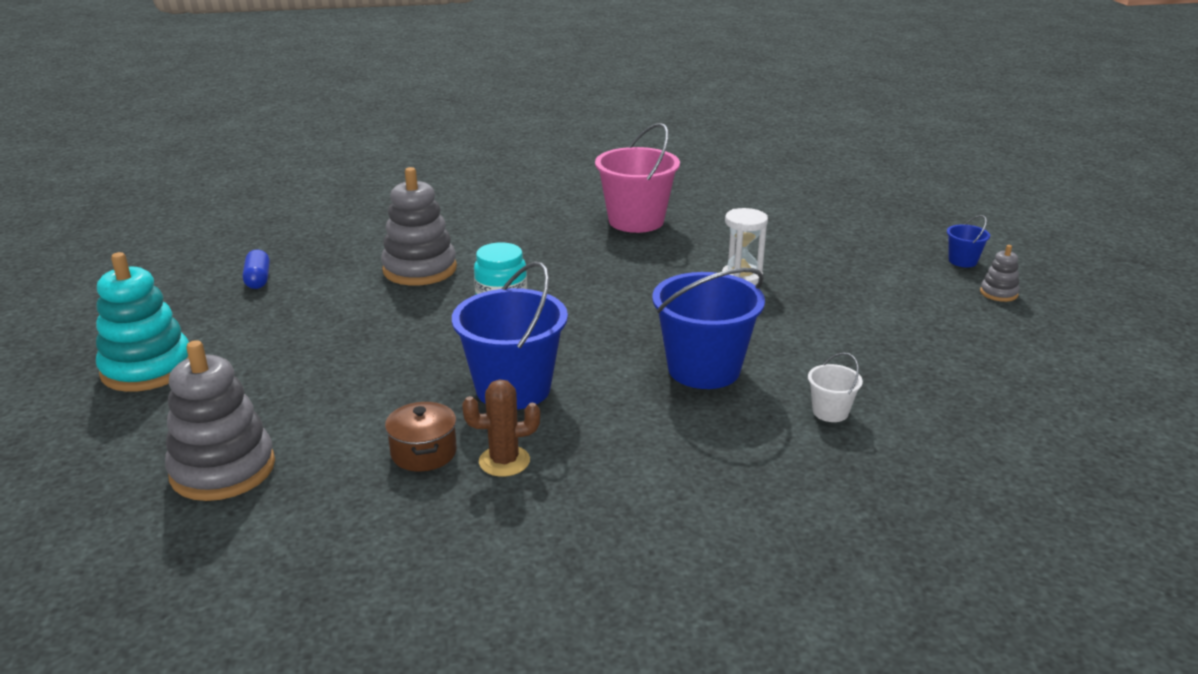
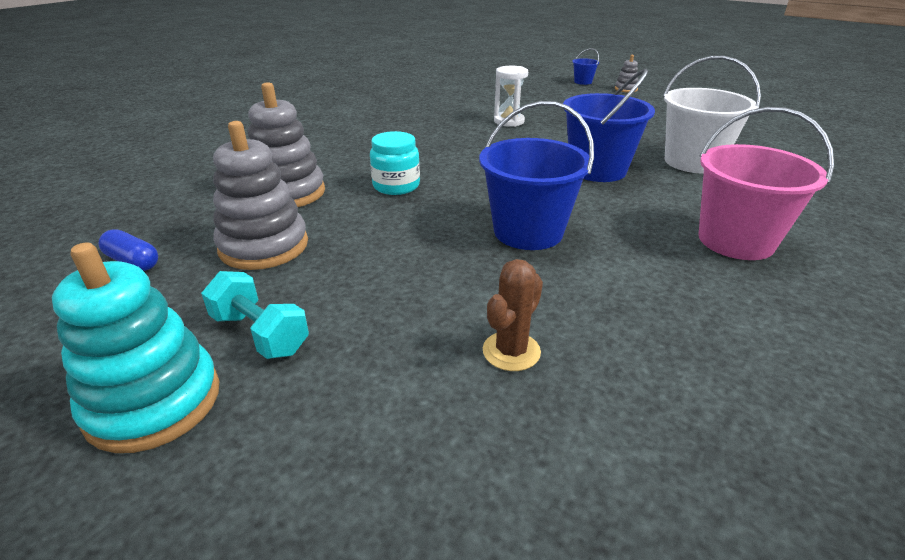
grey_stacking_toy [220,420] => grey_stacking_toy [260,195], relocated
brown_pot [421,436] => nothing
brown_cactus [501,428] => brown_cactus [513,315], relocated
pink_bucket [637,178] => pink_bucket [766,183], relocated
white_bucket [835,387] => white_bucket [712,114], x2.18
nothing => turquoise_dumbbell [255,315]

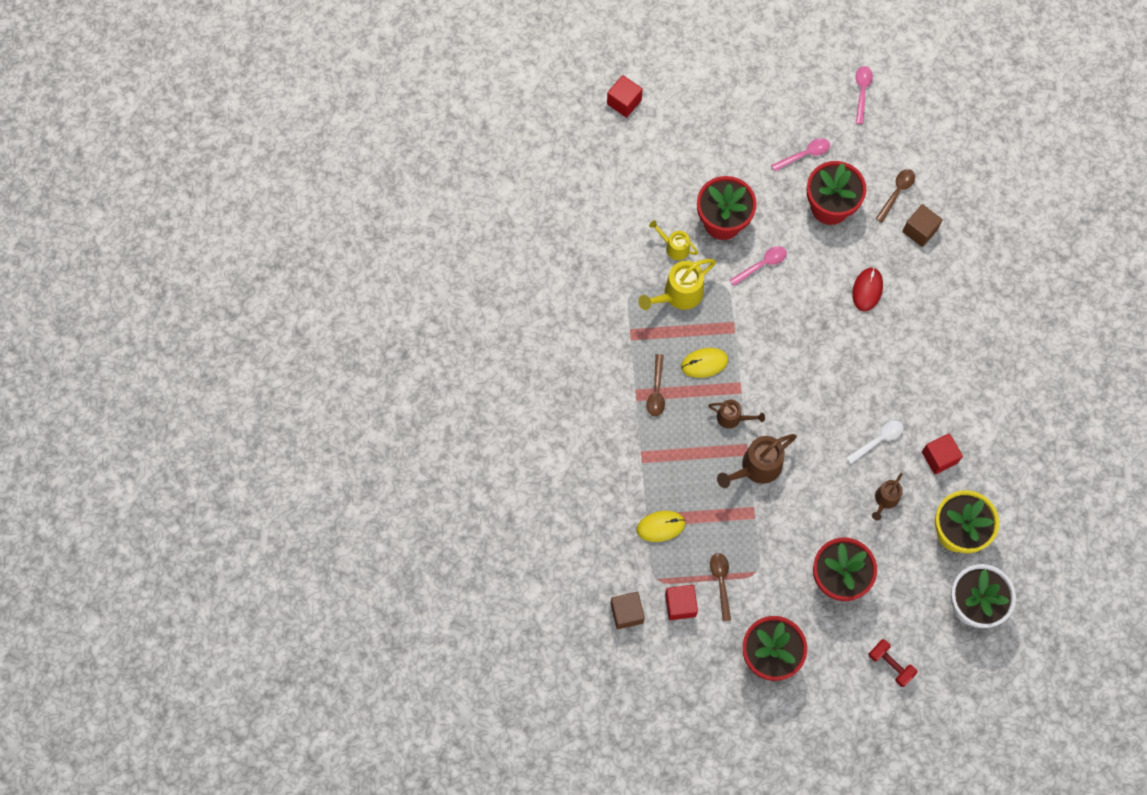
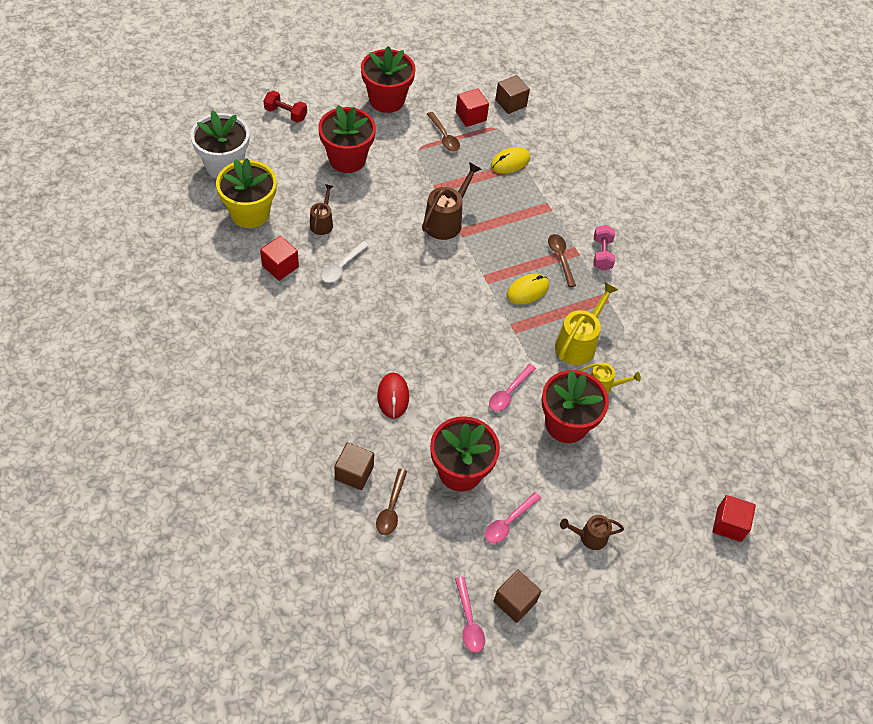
brown_watering_can [736,414] => brown_watering_can [592,532], relocated
nothing => brown_cube [518,596]
nothing => pink_dumbbell [604,248]

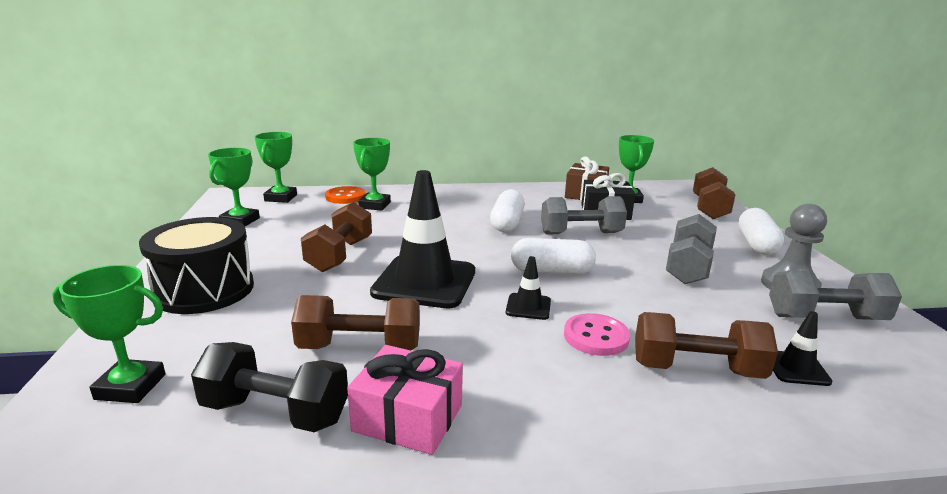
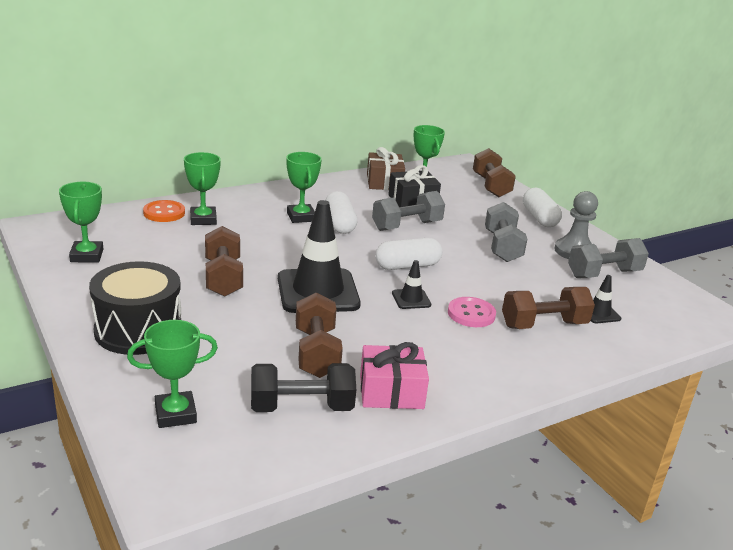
green_trophy [276,167] => green_trophy [304,187], relocated
brown_dumbbell [355,322] => brown_dumbbell [319,335], 75 degrees counterclockwise

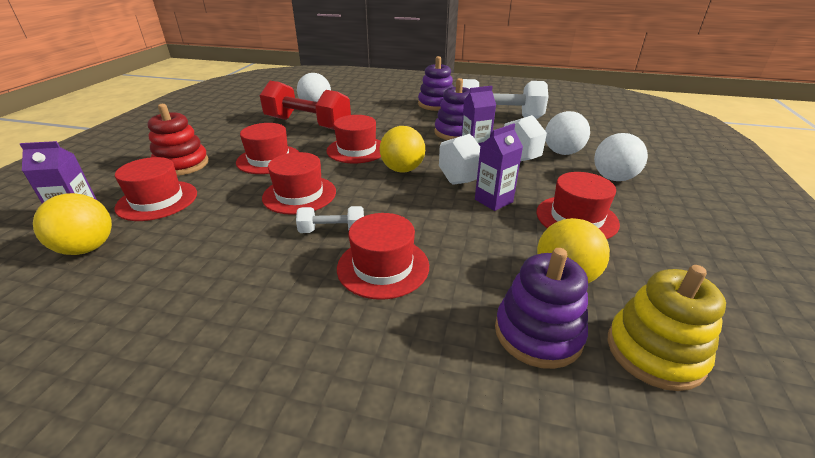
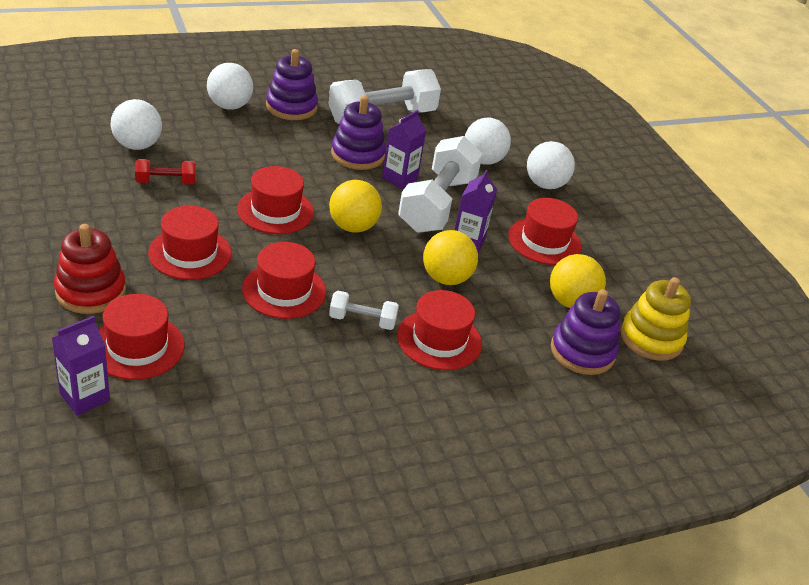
yellow_ball [72,224] => yellow_ball [450,257], relocated
red_dumbbell [305,105] => red_dumbbell [165,171], x0.47
white_dumbbell [330,219] => white_dumbbell [364,310], 45 degrees clockwise
nothing => white_ball [230,86]

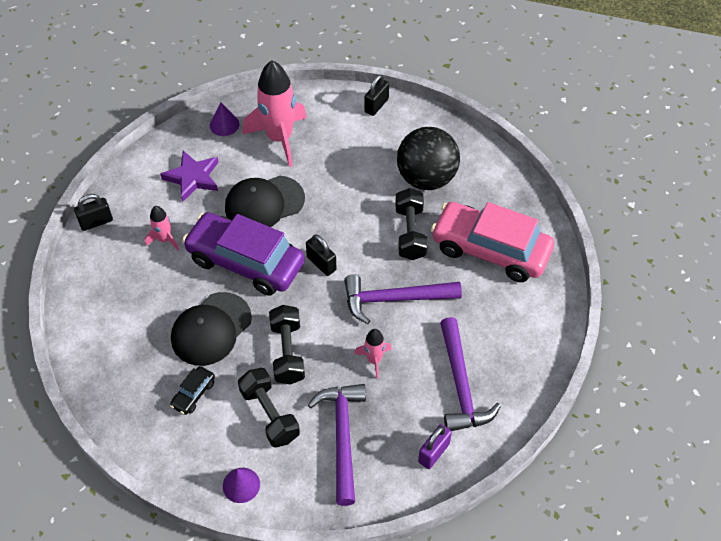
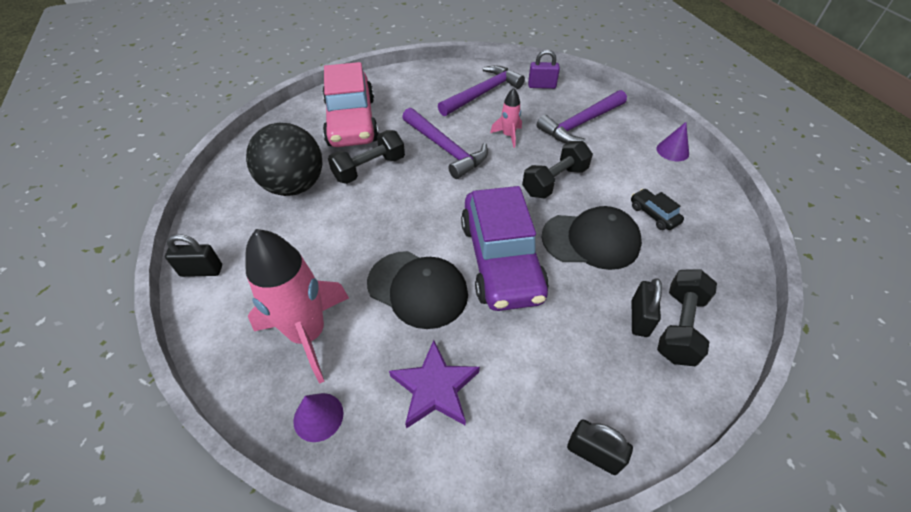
pink_rocket [162,228] => nothing
black_car [192,390] => black_car [657,209], 120 degrees counterclockwise
black_dumbbell [269,408] => black_dumbbell [687,317], relocated
black_padlock [321,255] => black_padlock [647,307], relocated

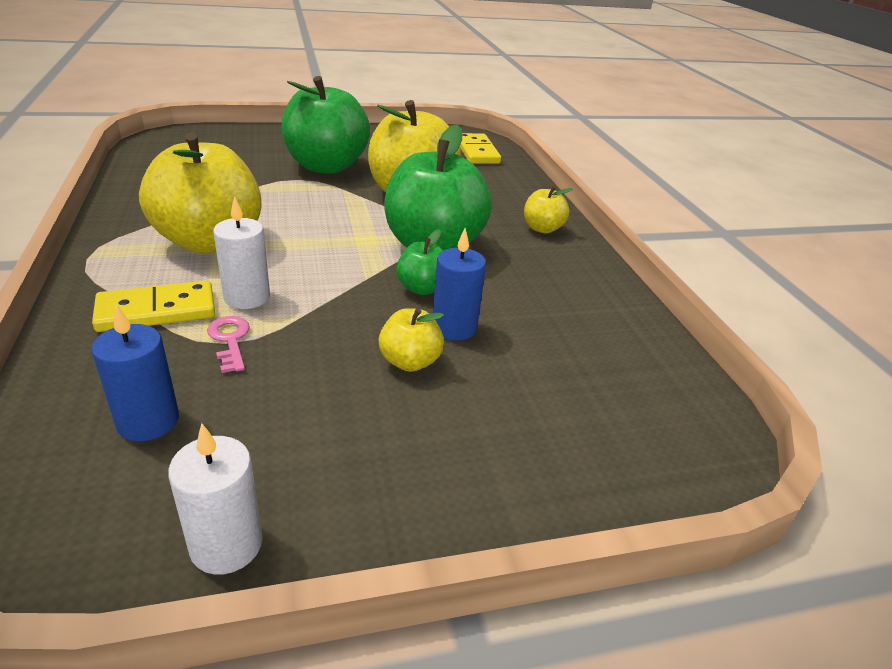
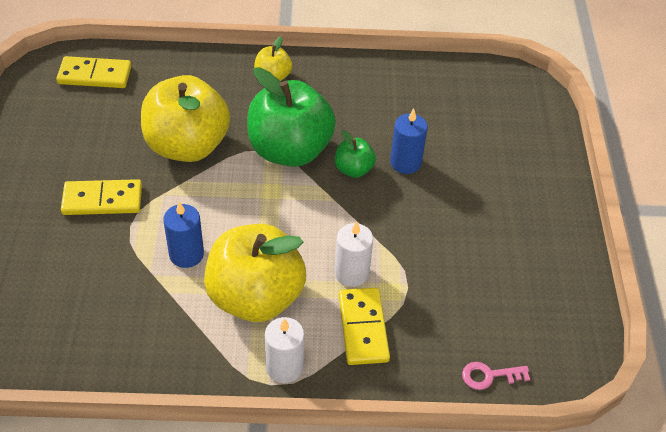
blue_candle [135,372] => blue_candle [183,234], relocated
white_candle [215,499] => white_candle [284,350], relocated
pink_key [228,344] => pink_key [496,376], relocated
green_apple [326,125] => yellow_domino [101,197]
yellow_apple [411,340] => nothing

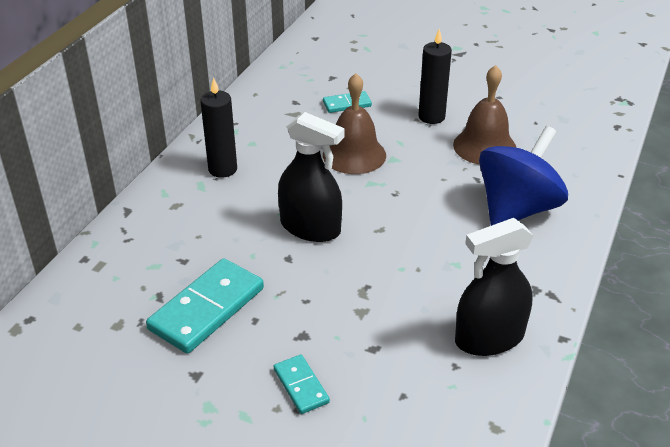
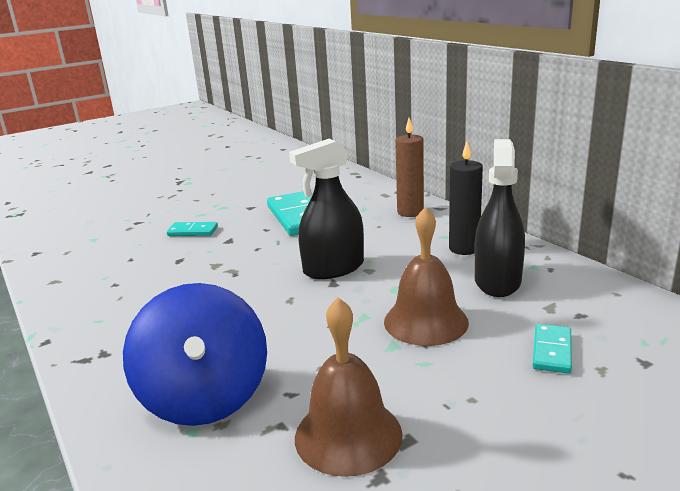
black_candle [435,76] => nothing
black_spray_bottle [494,287] => black_spray_bottle [499,218], relocated
nothing => brown_candle [409,167]

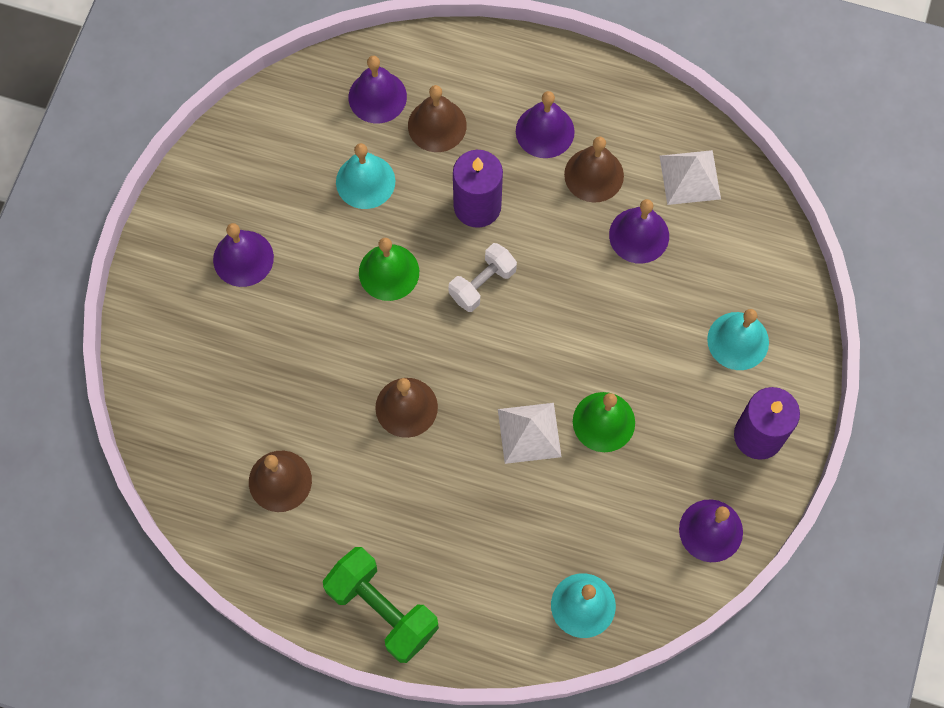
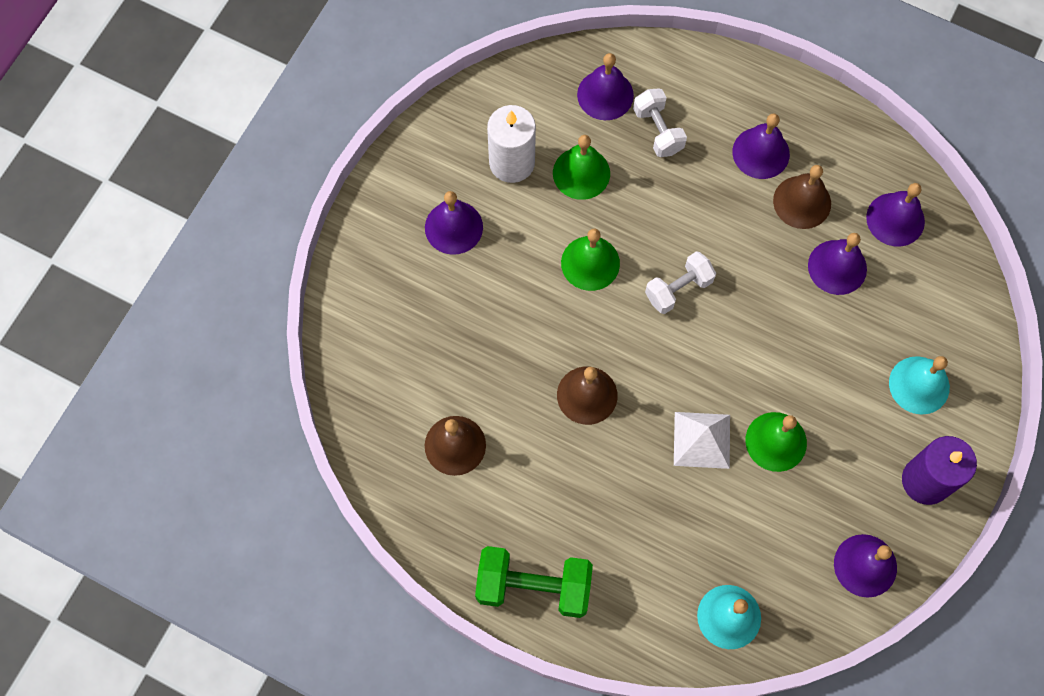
green_dumbbell [381,605] => green_dumbbell [534,582], 45 degrees counterclockwise
turquoise_bell [365,176] => green_bell [581,167]
brown_bell [437,118] => white_dumbbell [660,122]
purple_candle [478,189] => nothing
white_pyramid [690,177] => purple_bell [895,214]
nothing => white_candle [511,144]

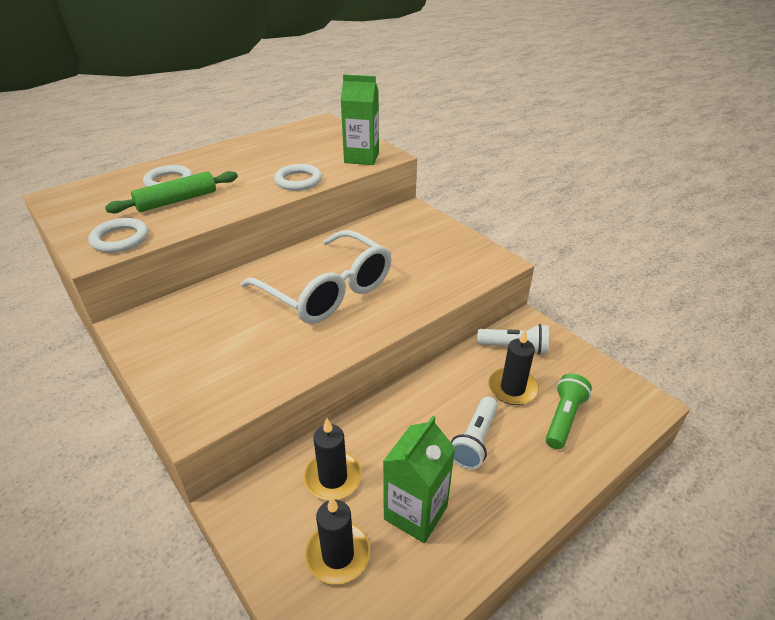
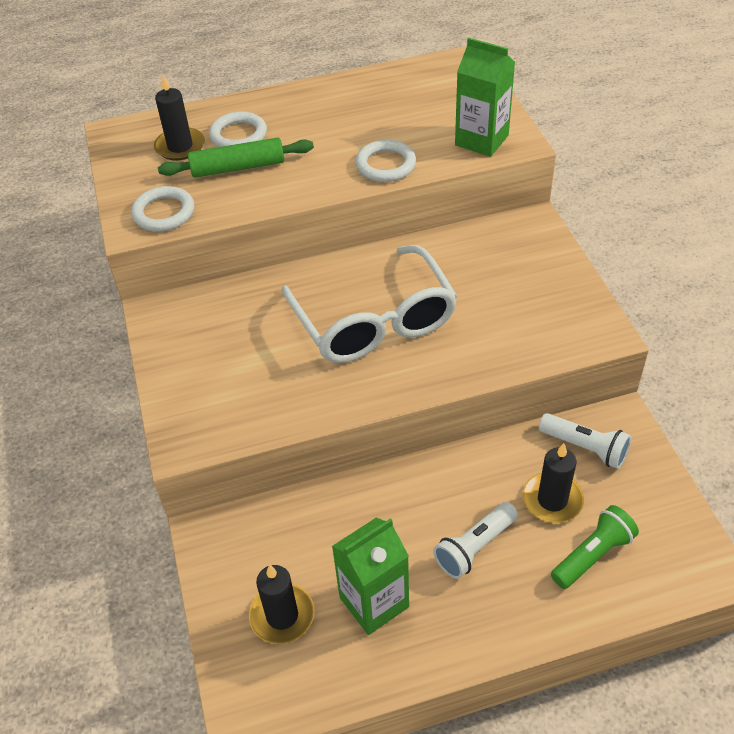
black_candle [333,459] => black_candle [179,117], relocated

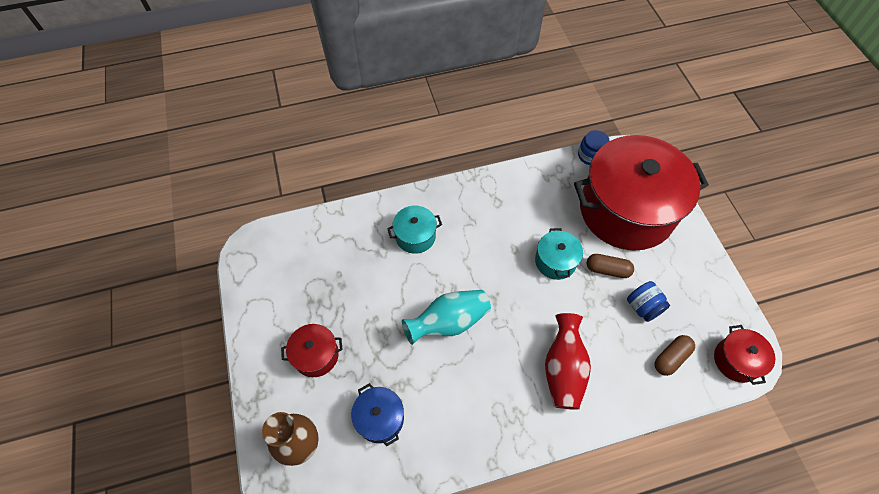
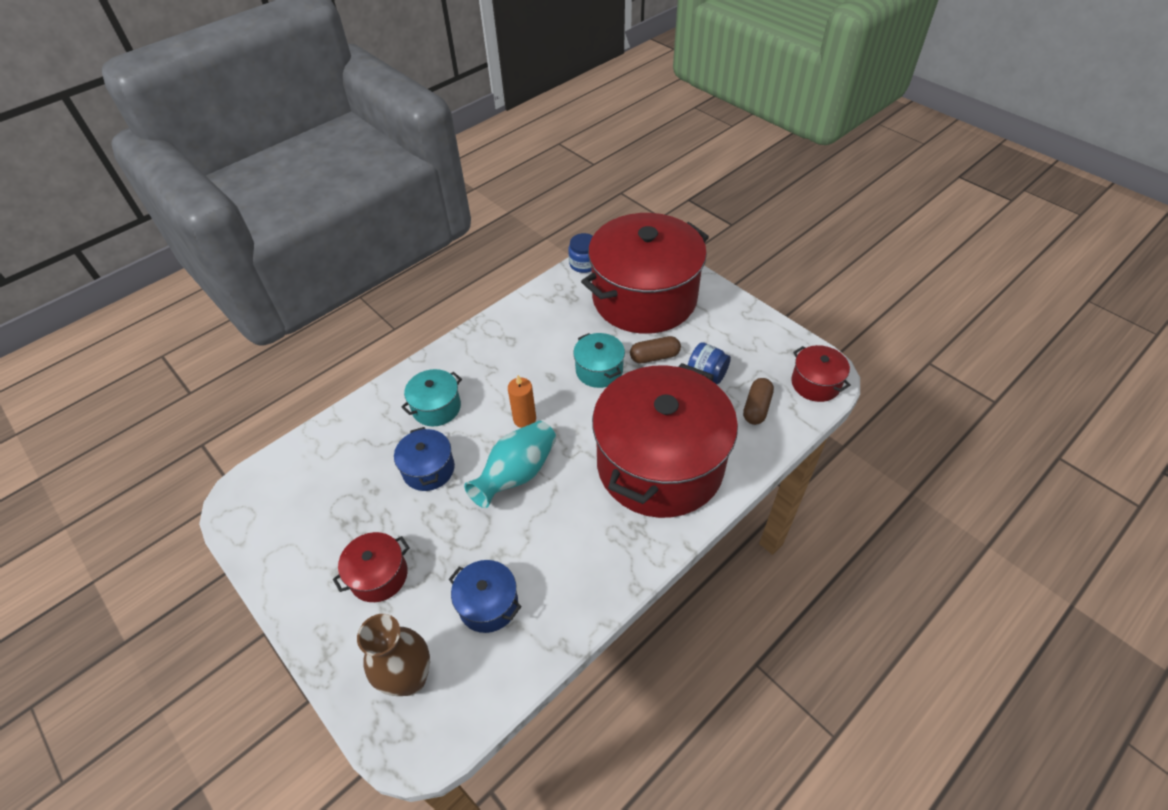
red_vase [568,361] => red_pot [665,440]
nothing => blue_pot [424,459]
nothing => orange_candle [522,401]

